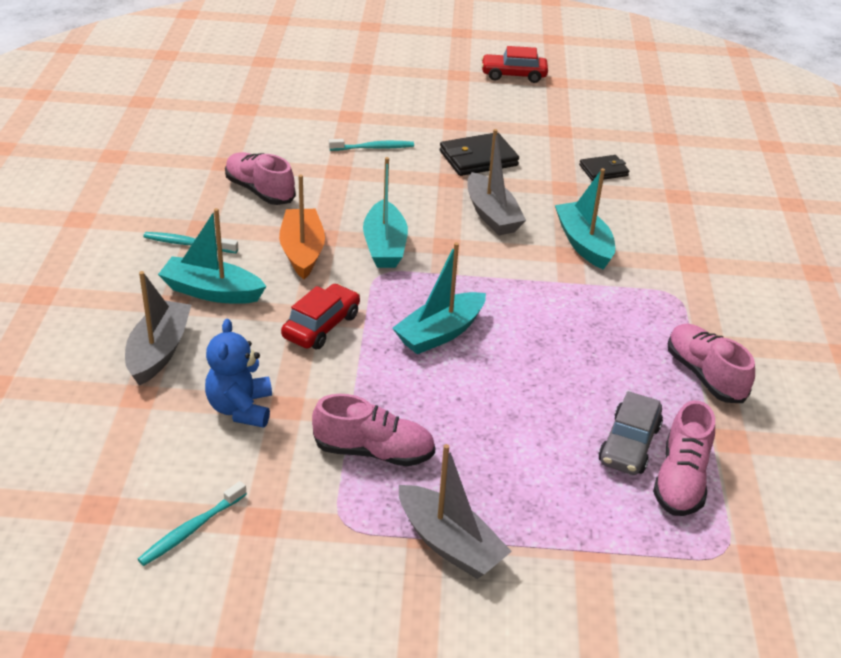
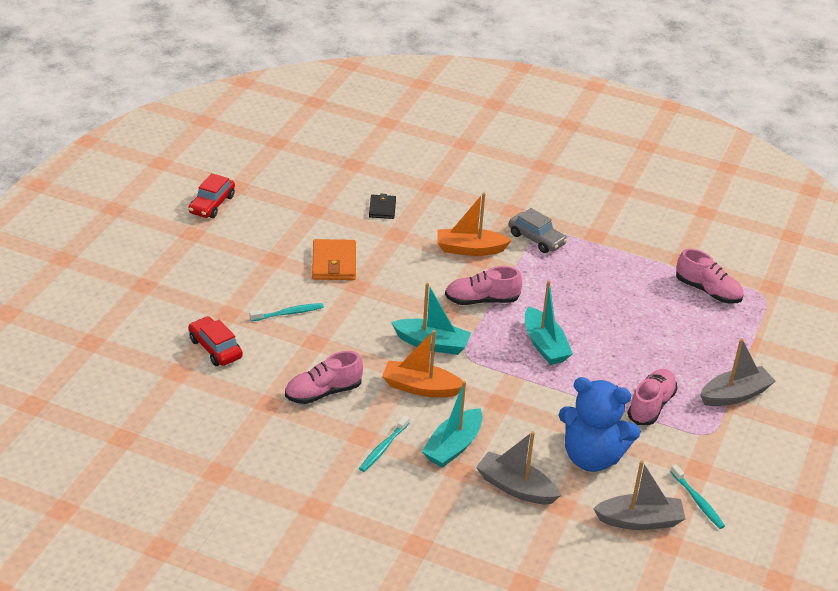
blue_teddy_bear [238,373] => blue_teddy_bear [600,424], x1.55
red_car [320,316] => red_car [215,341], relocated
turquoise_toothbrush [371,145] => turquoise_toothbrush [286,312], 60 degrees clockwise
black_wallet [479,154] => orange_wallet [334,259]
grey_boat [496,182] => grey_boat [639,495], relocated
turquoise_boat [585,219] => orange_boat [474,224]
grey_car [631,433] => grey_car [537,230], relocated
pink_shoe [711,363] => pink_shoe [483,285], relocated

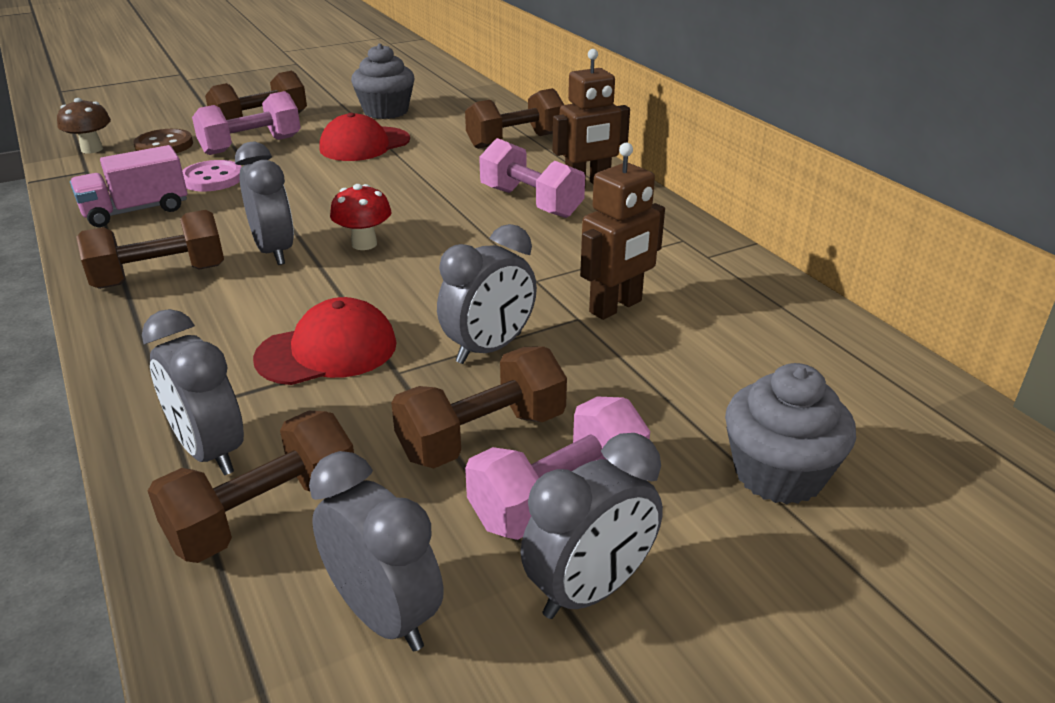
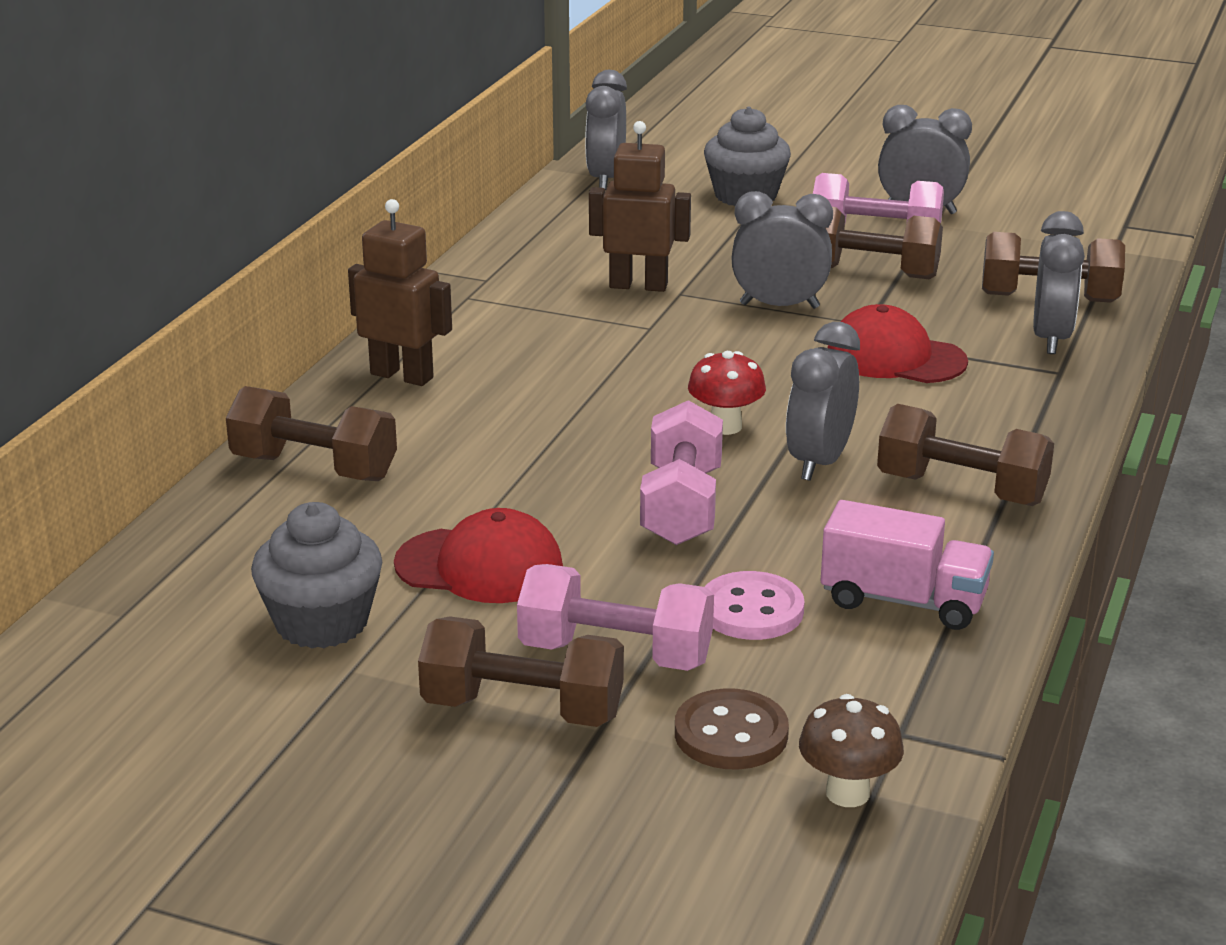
grey_clock [376,551] => grey_clock [606,130], relocated
pink_dumbbell [532,178] => pink_dumbbell [681,472], relocated

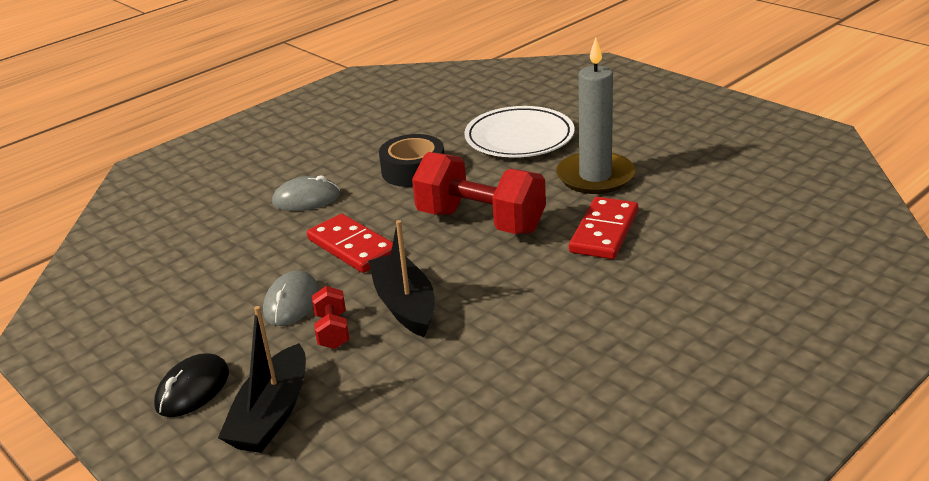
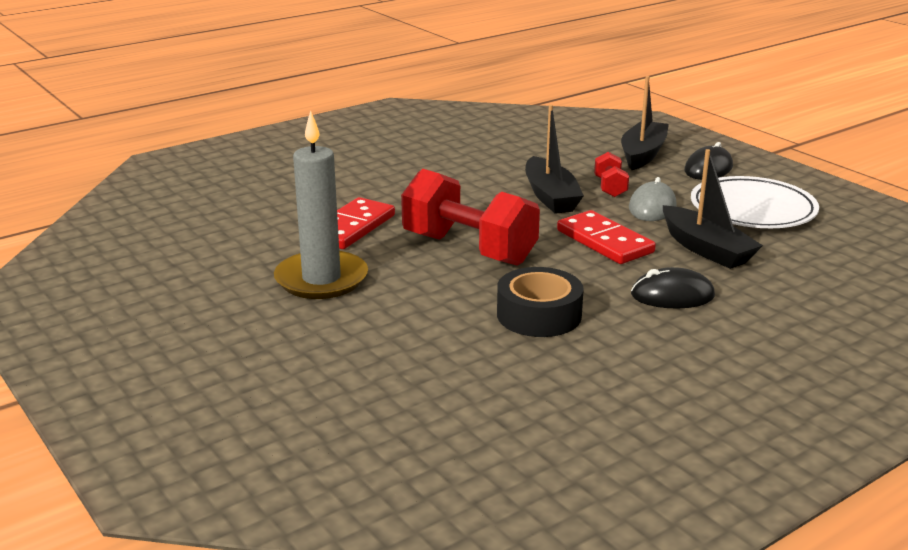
grey_mouse [306,193] => black_mouse [673,287]
white_plate [519,132] => white_plate [755,202], relocated
nothing => black_boat [713,209]

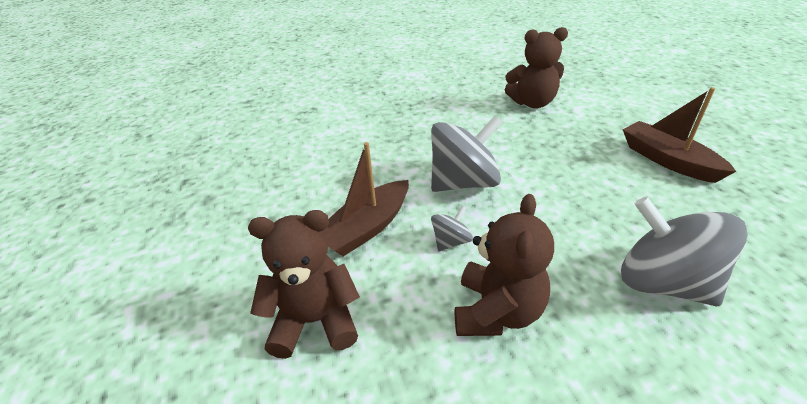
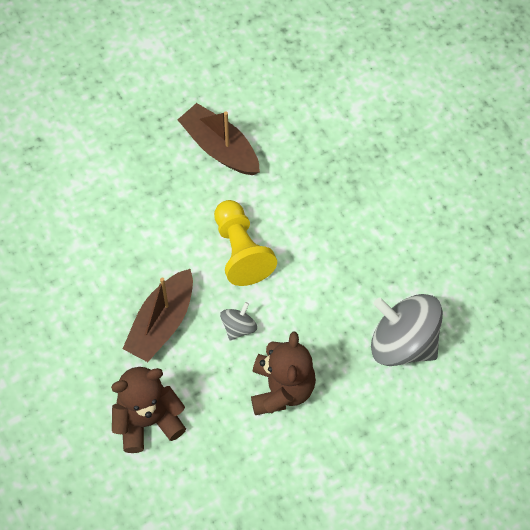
grey_spinning_top [466,154] => yellow_pawn [245,243]
brown_teddy_bear [536,67] => nothing
brown_boat [679,135] => brown_boat [219,139], relocated

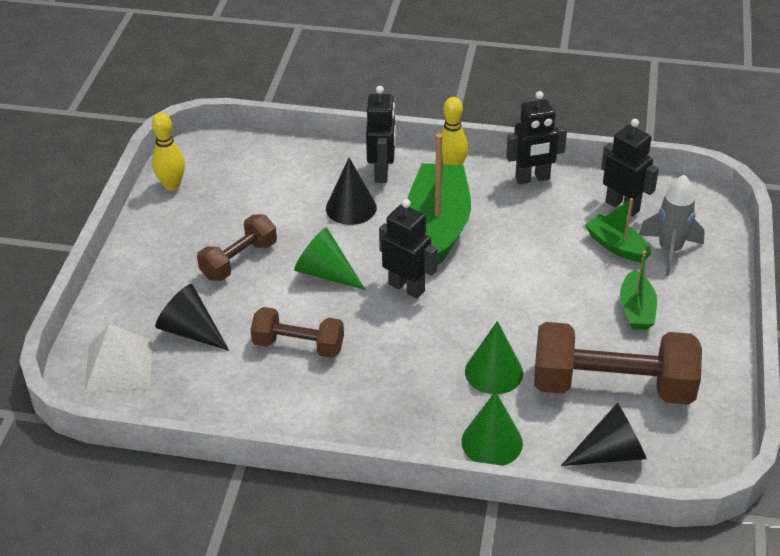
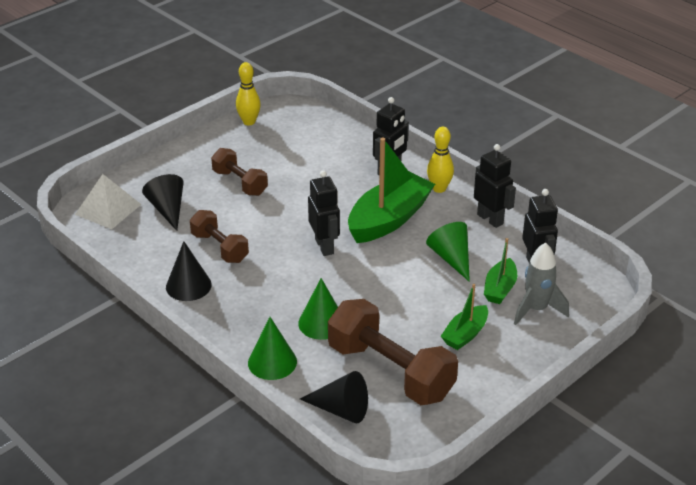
brown_dumbbell [237,248] => brown_dumbbell [239,172], 60 degrees clockwise
green_cone [329,258] => green_cone [448,252], relocated
black_cone [351,191] => black_cone [189,271], relocated
black_robot [536,137] => black_robot [495,186], 150 degrees counterclockwise
green_boat [618,230] => green_boat [500,271], 150 degrees counterclockwise

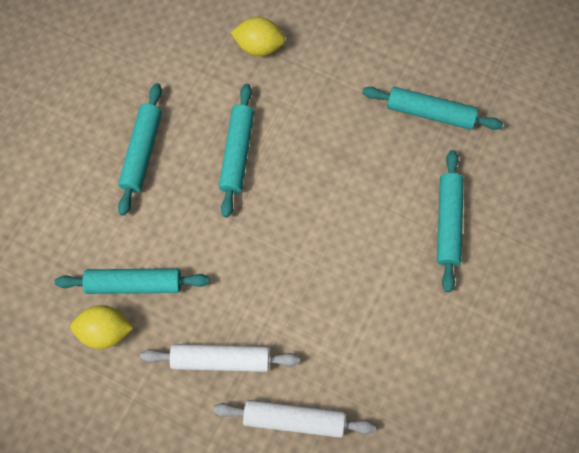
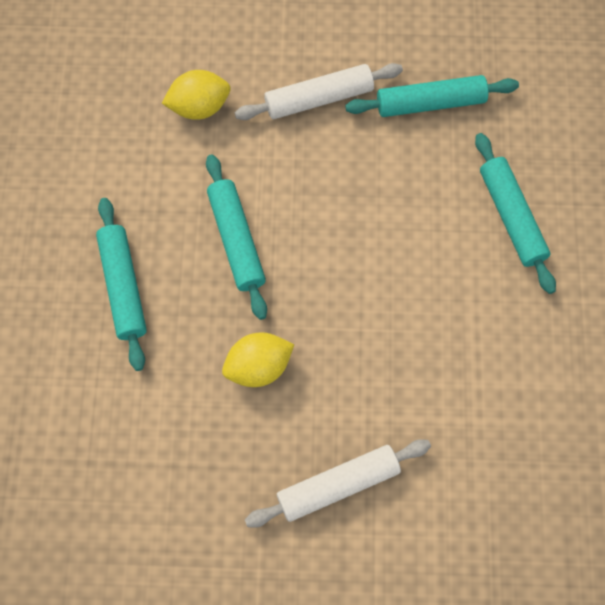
turquoise_rolling_pin [132,281] => nothing
yellow_lemon [101,327] => yellow_lemon [258,359], relocated
white_rolling_pin [294,419] => white_rolling_pin [319,91], relocated

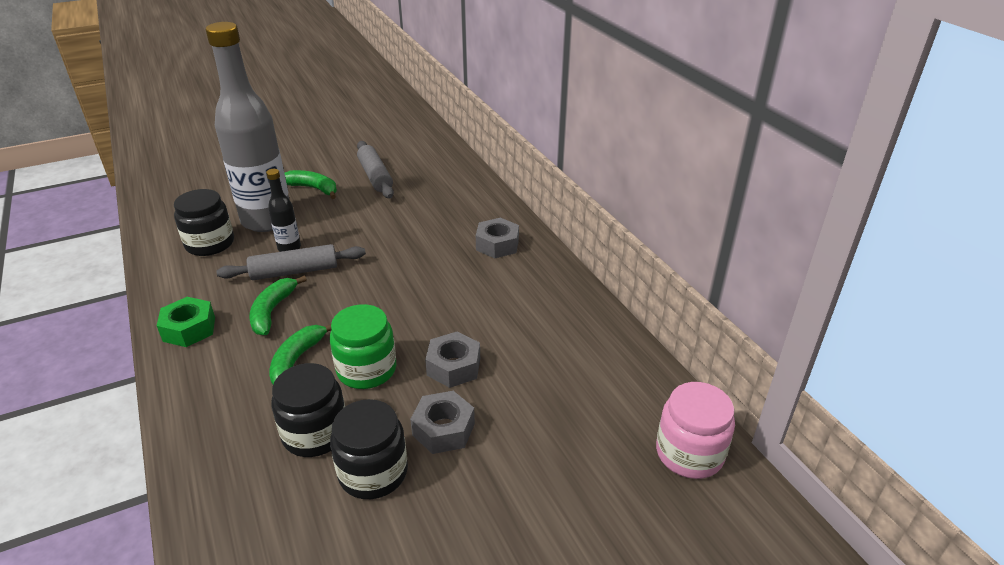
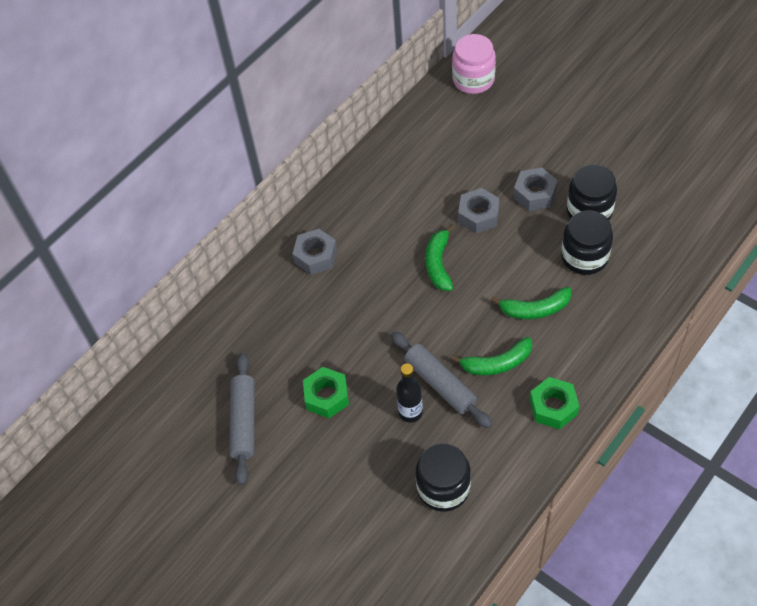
grey_bottle [247,127] => nothing
green_banana [311,184] => green_banana [440,258], relocated
green_jar [363,346] => nothing
grey_rolling_pin [375,169] => grey_rolling_pin [241,419], 45 degrees counterclockwise
nothing => green_nut [326,392]

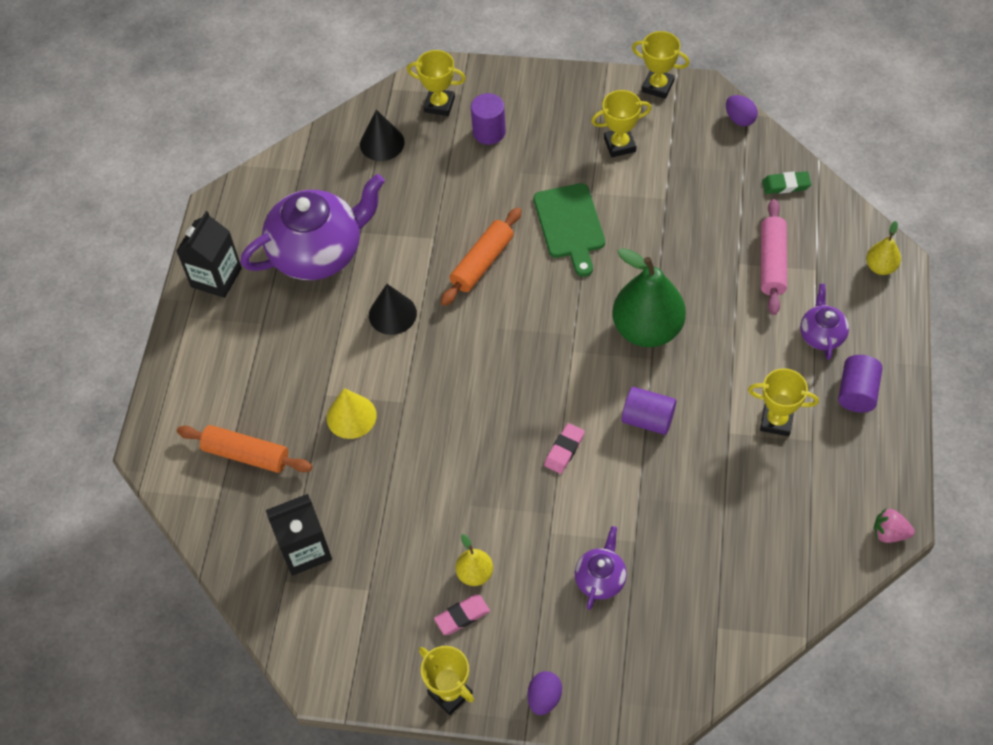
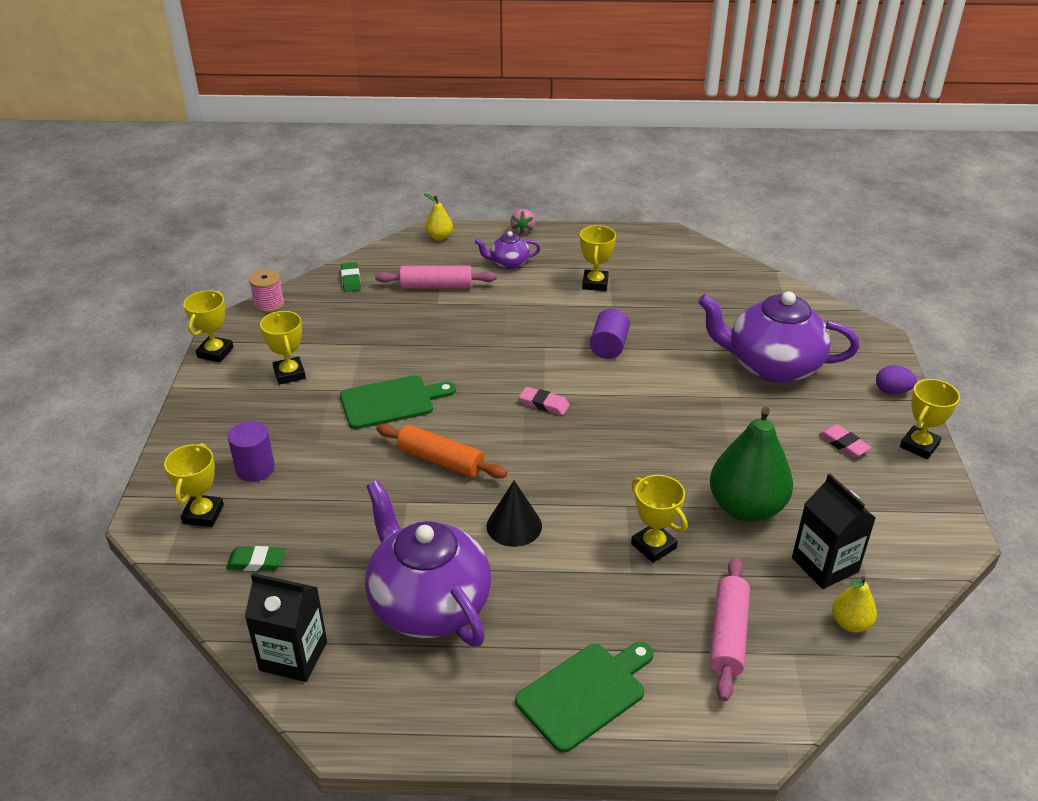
black_carton [209,254] => black_carton [286,627], relocated
orange_rolling_pin [244,449] => pink_rolling_pin [730,629]
yellow_cone [352,413] => yellow_trophy [659,519]
black_cone [382,135] => green_eraser [256,558]
yellow_pear [474,560] => yellow_pear [854,604], relocated
pink_eraser [564,448] => pink_eraser [544,401], relocated
purple_teapot [601,568] => purple_teapot [778,337], x2.13
green_pear [649,297] => green_pear [751,464], relocated
purple_egg [742,110] => pink_spool [267,291]
purple_cylinder [860,383] => nothing
pink_strawberry [894,526] => pink_strawberry [523,222], relocated
nothing => green_cutting_board [584,697]

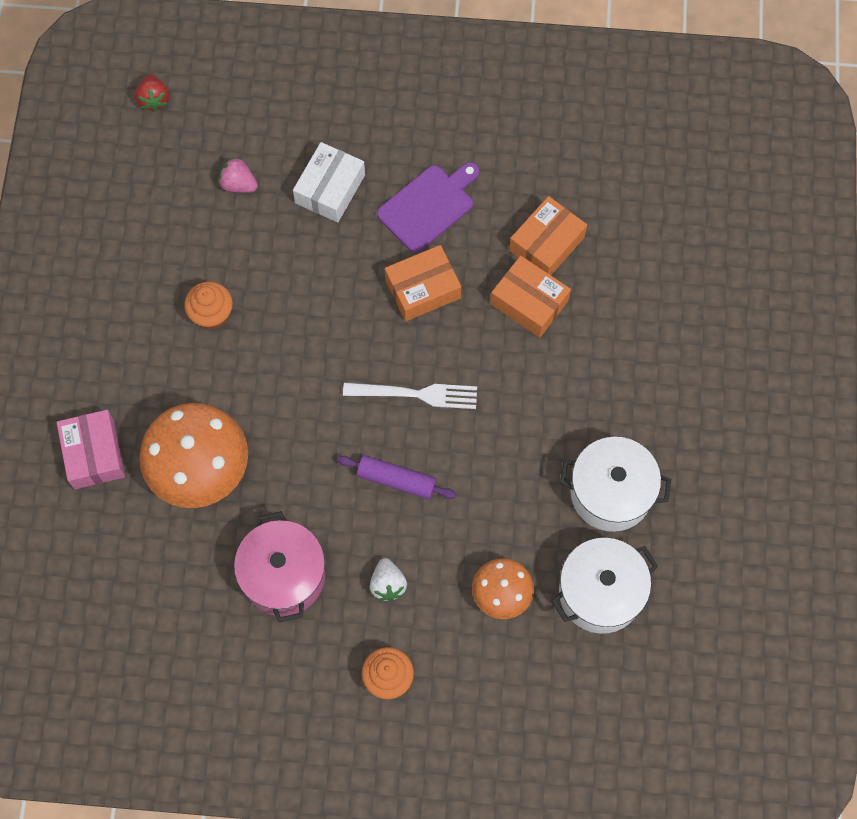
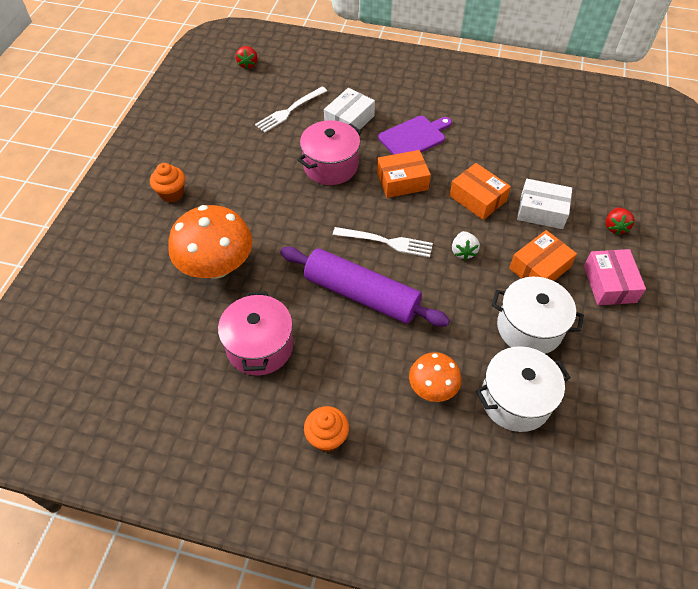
pink_box [91,449] => pink_box [615,277], relocated
orange_cupcake [208,305] => orange_cupcake [167,183], relocated
pink_strawberry [238,175] => white_fork [291,110]
purple_rolling_pin [396,477] => purple_rolling_pin [365,287], x1.91
white_strawberry [388,579] => white_strawberry [466,245], relocated
orange_box [548,235] => orange_box [543,255], relocated
nothing => pink_pot [330,152]
nothing => white_box [544,204]
nothing => red_strawberry [620,221]

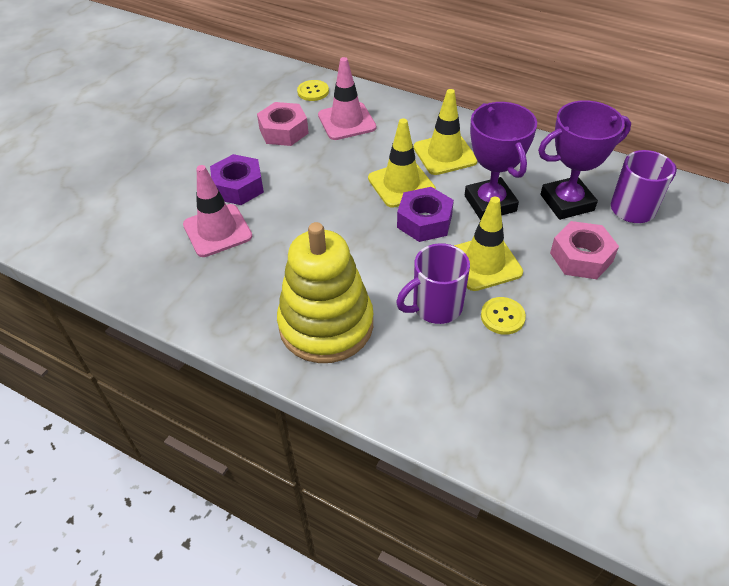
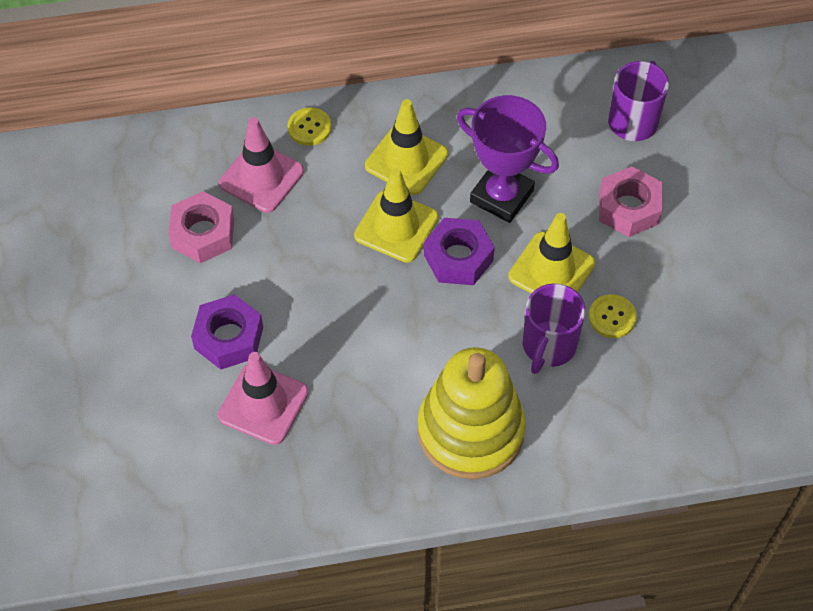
yellow_button [313,90] => yellow_button [309,126], relocated
purple_trophy [584,160] => nothing

